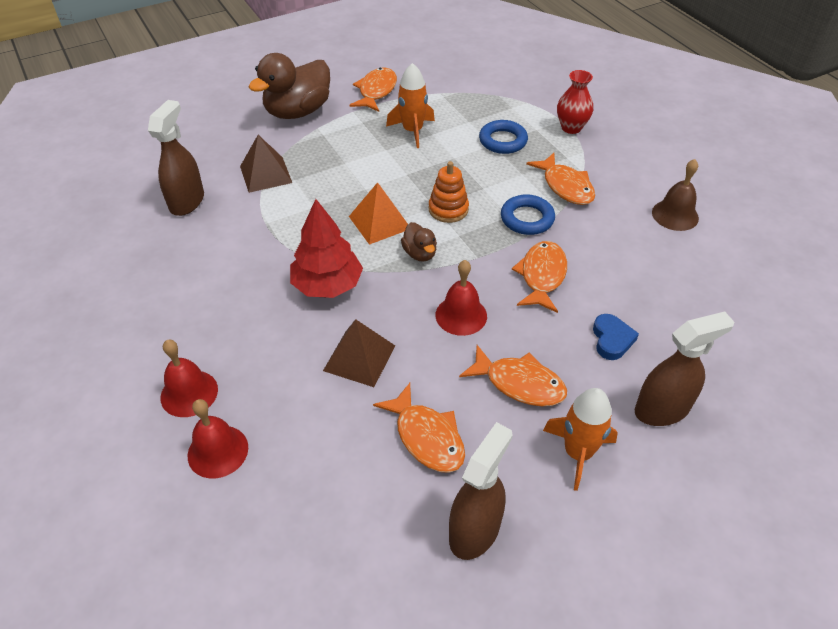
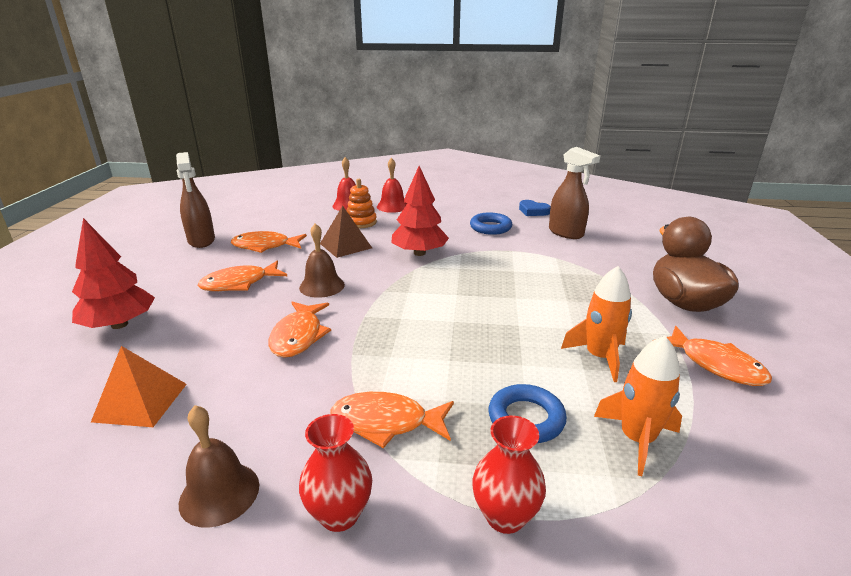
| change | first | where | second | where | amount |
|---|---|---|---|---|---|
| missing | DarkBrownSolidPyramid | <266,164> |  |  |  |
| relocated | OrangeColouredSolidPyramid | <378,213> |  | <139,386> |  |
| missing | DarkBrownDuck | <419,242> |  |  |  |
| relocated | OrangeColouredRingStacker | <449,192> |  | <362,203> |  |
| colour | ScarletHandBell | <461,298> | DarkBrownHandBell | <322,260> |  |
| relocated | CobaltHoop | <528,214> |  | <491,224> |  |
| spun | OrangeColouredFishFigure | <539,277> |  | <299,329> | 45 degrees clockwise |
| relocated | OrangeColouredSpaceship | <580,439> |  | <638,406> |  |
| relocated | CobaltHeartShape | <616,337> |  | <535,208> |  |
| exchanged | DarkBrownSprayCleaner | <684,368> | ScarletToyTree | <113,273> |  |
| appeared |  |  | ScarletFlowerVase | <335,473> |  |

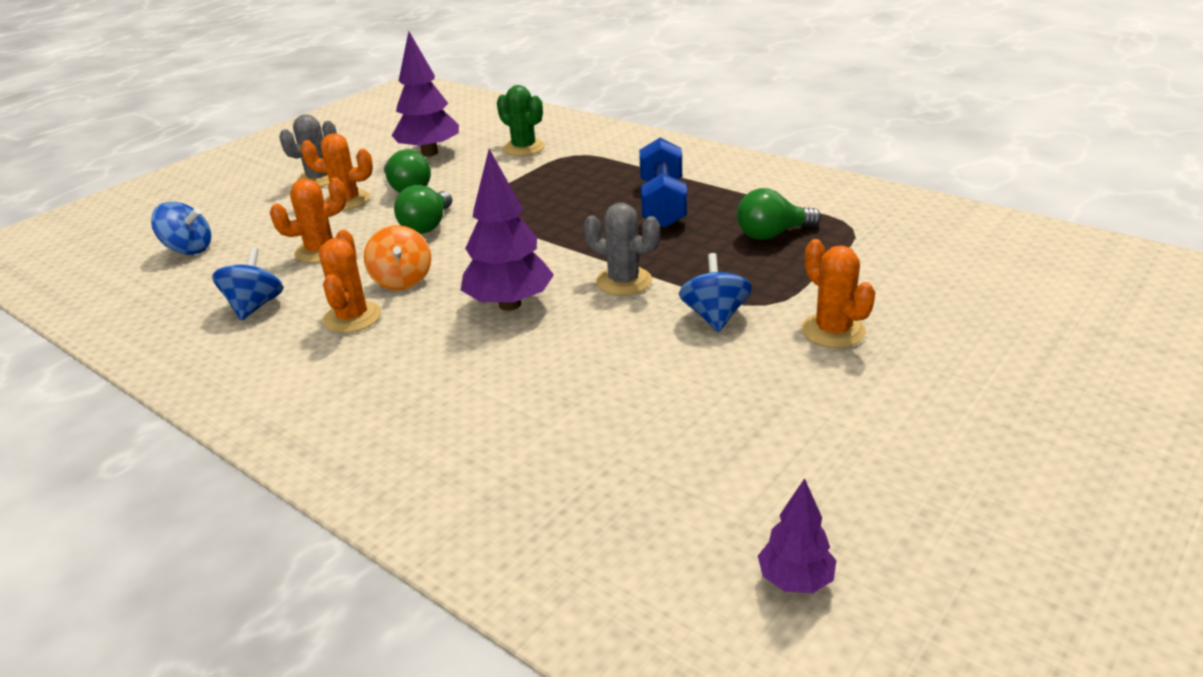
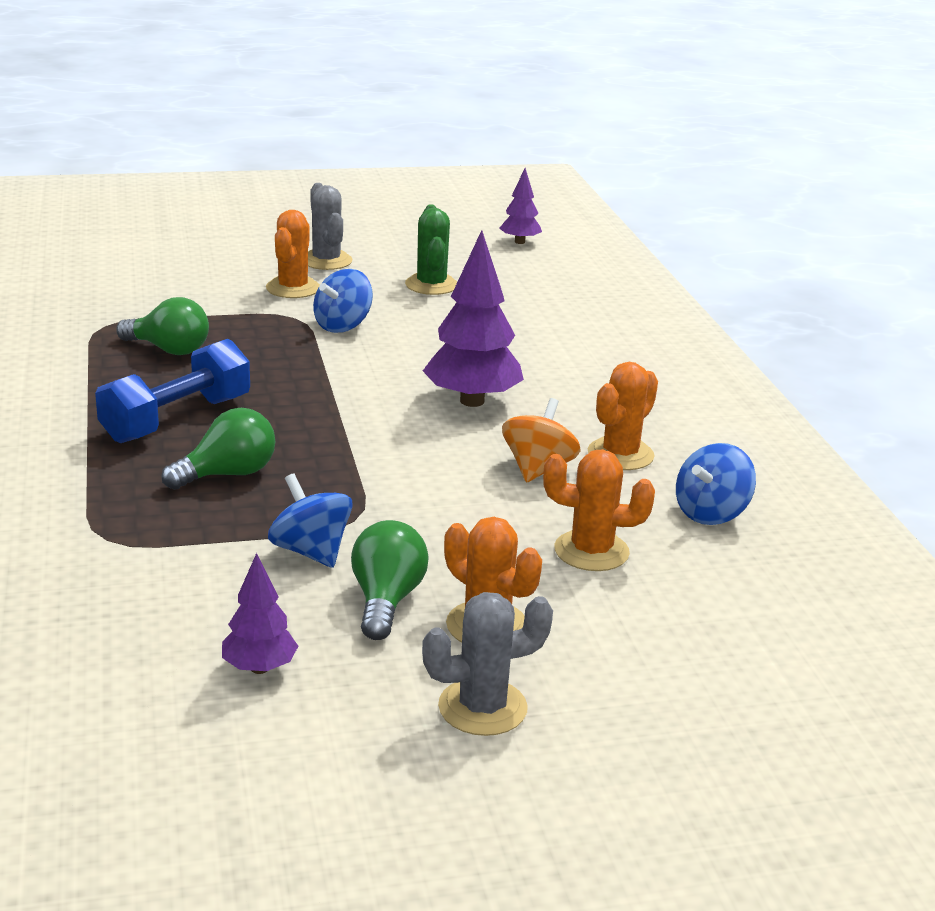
| change | first | where | second | where | amount |
|---|---|---|---|---|---|
| relocated | CobaltWhirligig | <181,228> |  | <310,520> |  |
| size | PurpleToyTree | <425,94> |  | <260,613> | x0.55 |
| relocated | EmeraldLightbulb | <423,209> |  | <218,449> |  |
| relocated | EmeraldSaguaroCactus | <521,120> |  | <431,249> |  |
| relocated | GreySaguaroCactus | <622,249> |  | <330,226> |  |

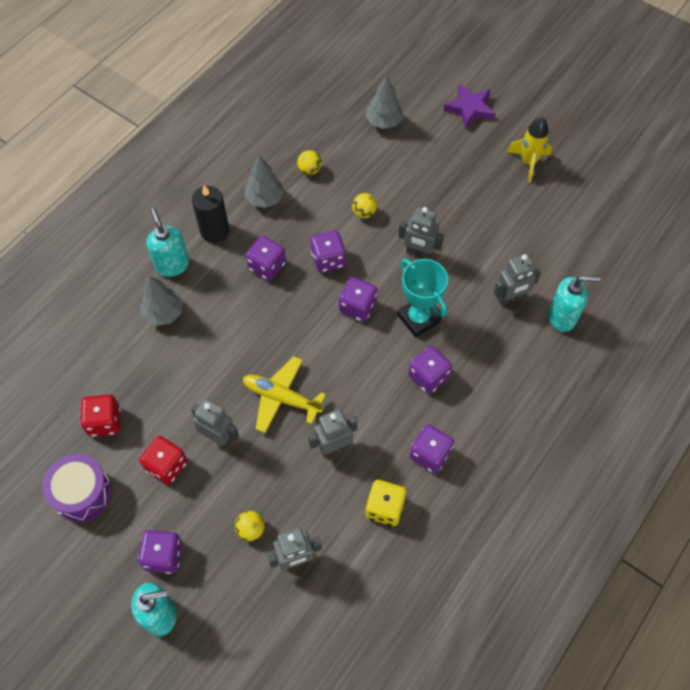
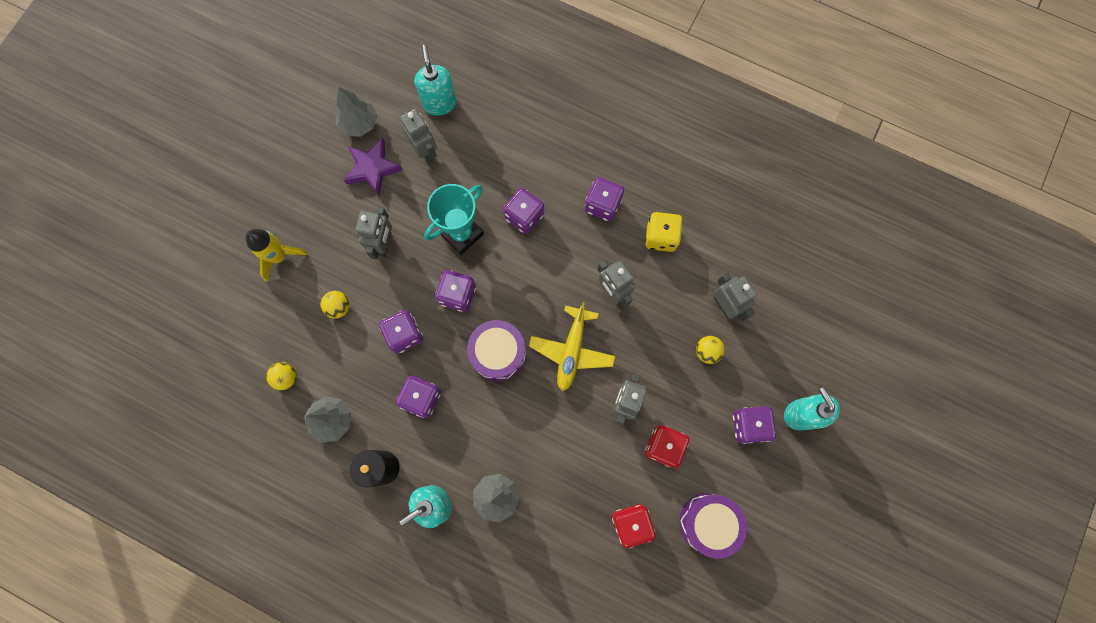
| change | first | where | second | where | amount |
|---|---|---|---|---|---|
| relocated | GreyToyTree | <384,102> |  | <356,112> |  |
| relocated | PurpleStar | <469,106> |  | <373,167> |  |
| relocated | BrightYellowSpaceship | <529,150> |  | <276,255> |  |
| appeared |  |  | PurpleToyDrum | <496,350> |  |

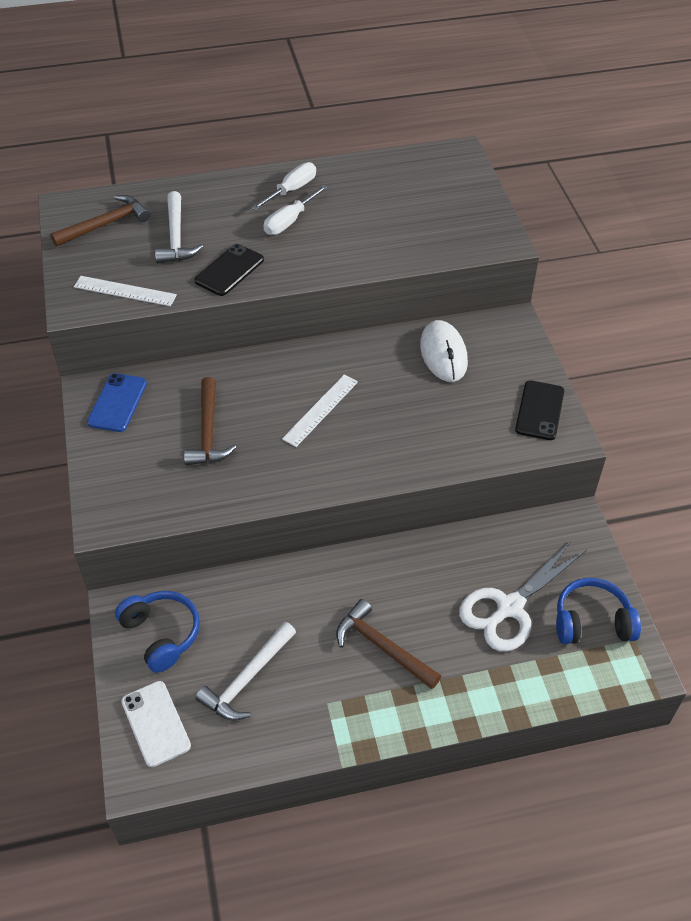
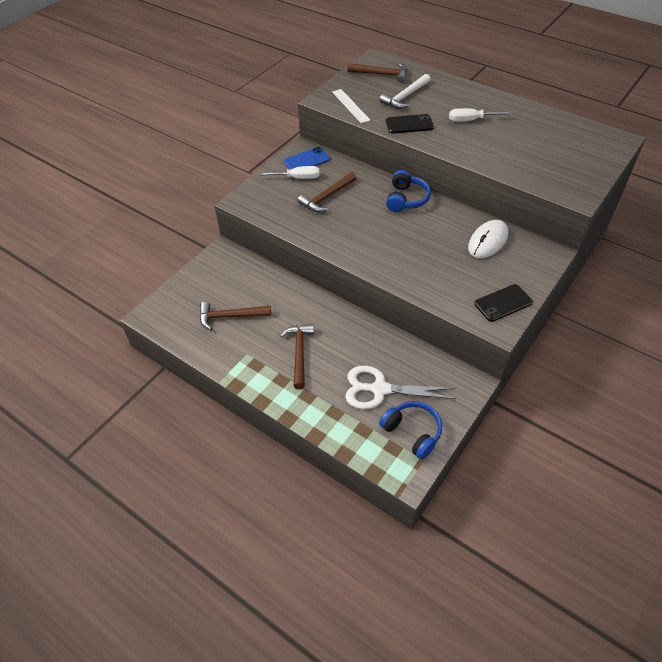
| change | first | where | second | where | amount |
|---|---|---|---|---|---|
| relocated | CobaltHeadset | <157,632> |  | <408,191> |  |
| missing | PureWhitePhone | <156,724> |  |  |  |
| colour | PureWhiteHammer | <246,671> | DarkBrownHammer | <235,316> |  |
| relocated | PureWhiteHandScrewdriver | <284,186> |  | <290,172> |  |
| missing | PureWhiteMeasuringStick | <320,411> |  |  |  |

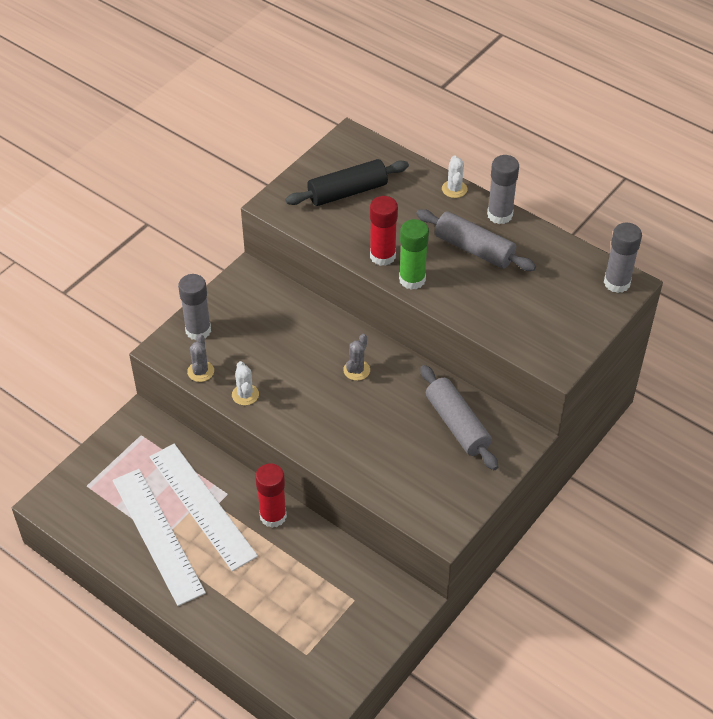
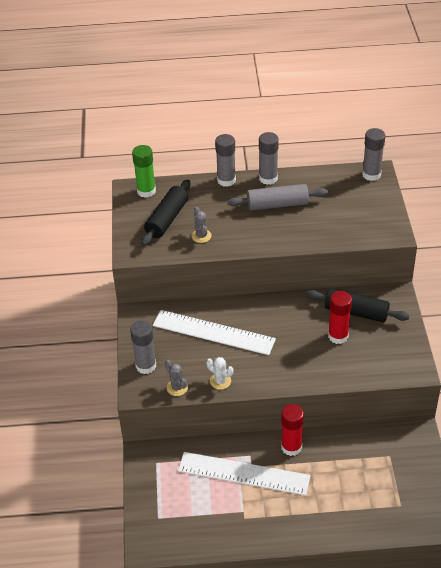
| change | first | where | second | where | amount |
|---|---|---|---|---|---|
| relocated | PureWhiteMeasuringStick | <159,537> |  | <214,332> |  |
| relocated | GreySaguaroCactus | <356,357> |  | <201,225> |  |
| relocated | ScarletGlueStick | <384,231> |  | <340,317> |  |
| relocated | EmeraldGlueStick | <414,254> |  | <144,171> |  |
| colour | GreyRollingPin | <459,417> | JetBlackRollingPin | <357,305> |  |
| exchanged | PureWhiteSaguaroCactus | <454,176> | GreyGlueStick | <225,160> |  |

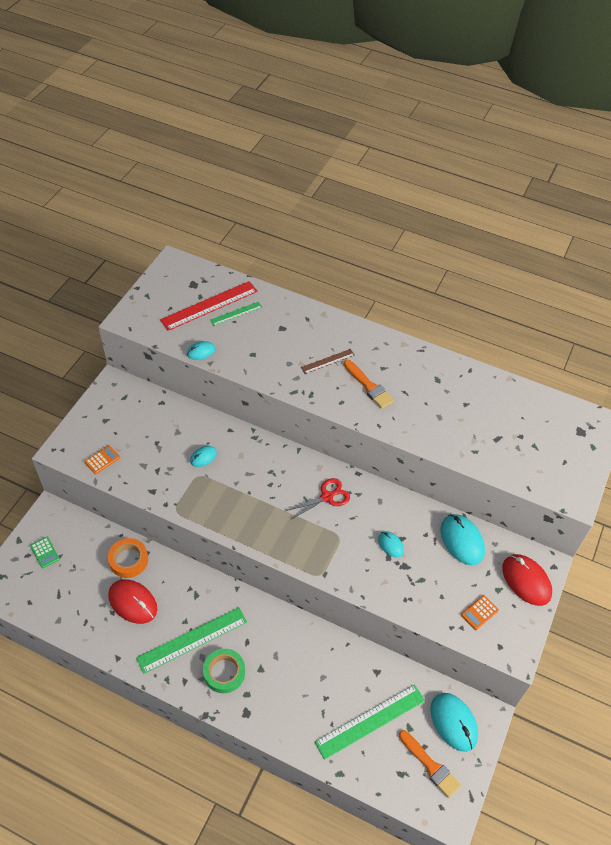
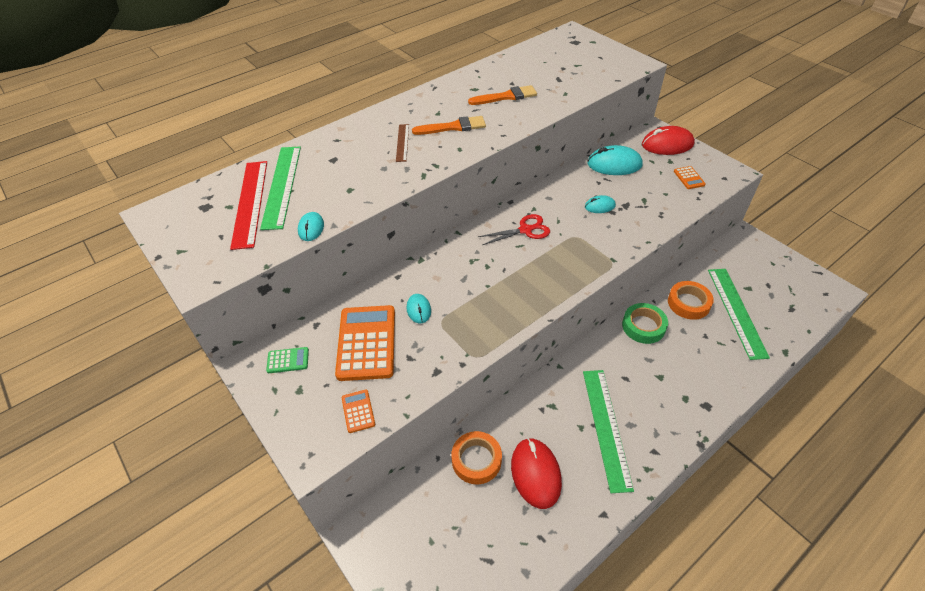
| change | first | where | second | where | amount |
|---|---|---|---|---|---|
| relocated | EmeraldCalculator | <45,552> |  | <287,360> |  |
| spun | ScarletComputerMouse | <132,601> |  | <536,473> | 75 degrees counterclockwise |
| relocated | EmeraldRollOfTape | <224,671> |  | <645,323> |  |
| size | EmeraldMeasuringStick | <236,314> |  | <280,188> | x1.90 |
| spun | ScarletScissors | <318,499> |  | <514,229> | 75 degrees clockwise |
| relocated | OrangeColouredBrush | <430,764> |  | <502,95> |  |
| missing | AquaComputerMouse | <454,722> |  |  |  |
| appeared |  |  | OrangeColouredCalculator | <365,343> |  |
| appeared |  |  | OrangeColouredRollOfTape | <691,300> |  |

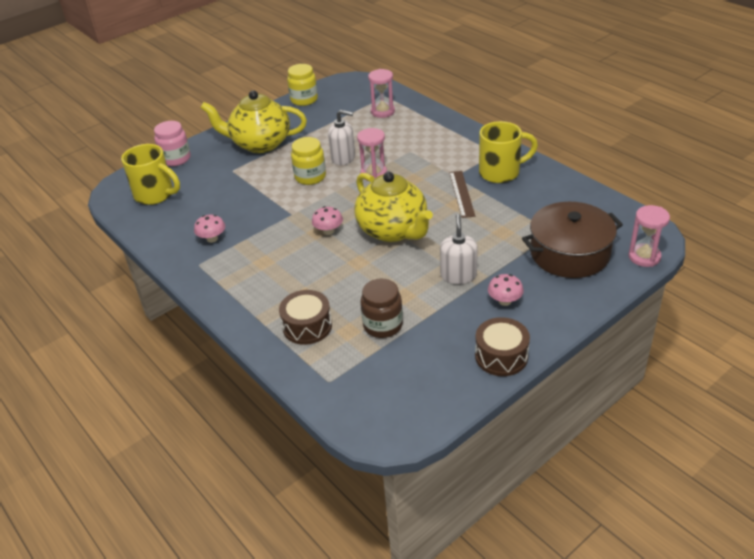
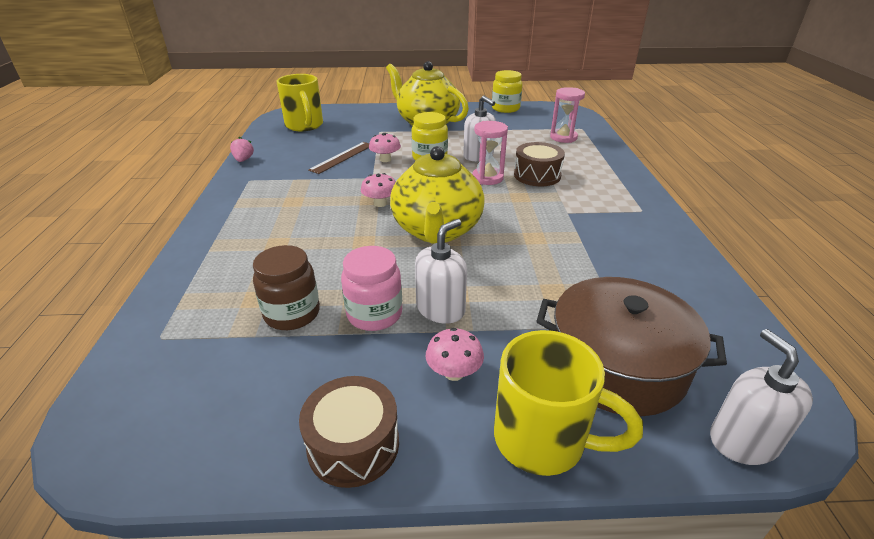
| change | first | where | second | where | amount |
|---|---|---|---|---|---|
| relocated | RosyJamJar | <172,143> |  | <371,288> |  |
| relocated | RosyMushroom | <209,229> |  | <385,147> |  |
| relocated | DarkBrownToyDrum | <305,317> |  | <539,164> |  |
| relocated | DarkBrownMeasuringStick | <462,194> |  | <338,158> |  |
| relocated | BrightYellowMug | <508,152> |  | <568,403> |  |
| exchanged | RosySandTimer | <649,236> | PureWhitePumpBottle | <761,397> |  |
| appeared |  |  | RosyBerry | <242,149> |  |

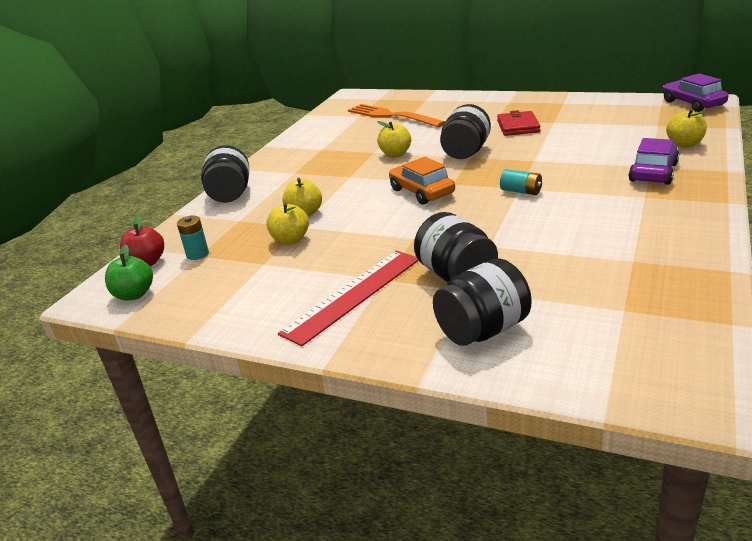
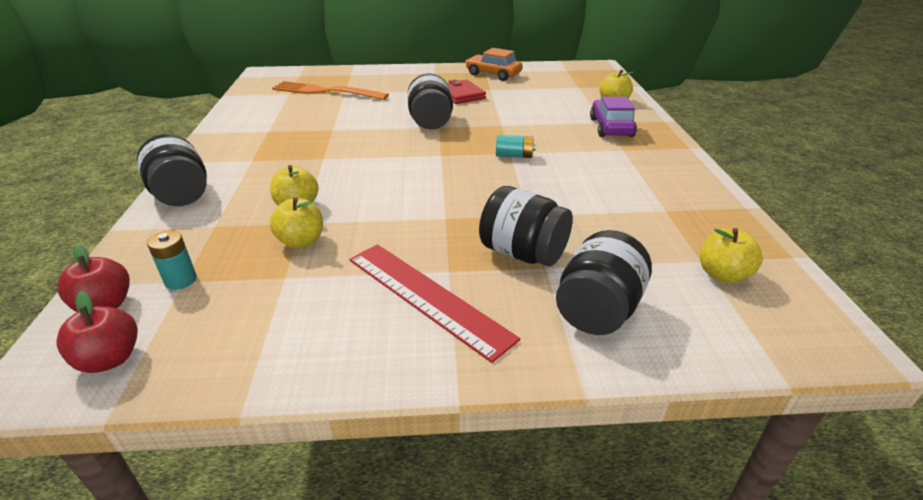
| change | first | where | second | where | amount |
|---|---|---|---|---|---|
| colour | EmeraldApple | <129,273> | ScarletApple | <97,332> |  |
| spun | ScarletMeasuringStick | <348,298> |  | <434,303> | 60 degrees counterclockwise |
| relocated | BrightYellowApple | <394,139> |  | <731,255> |  |
| relocated | OrangeColouredToyCar | <422,181> |  | <494,64> |  |
| missing | PurpleToyCar | <695,92> |  |  |  |

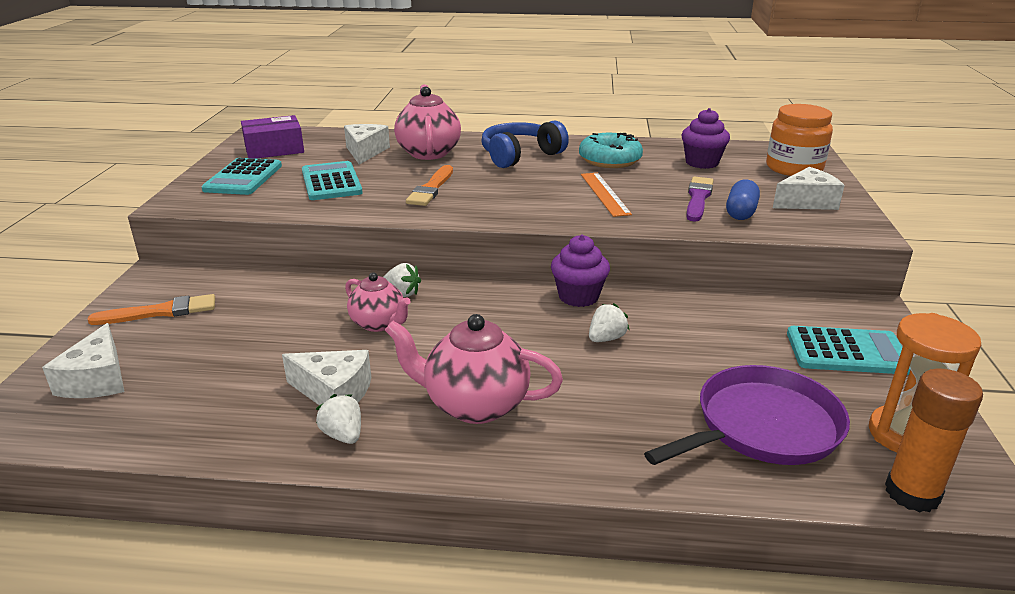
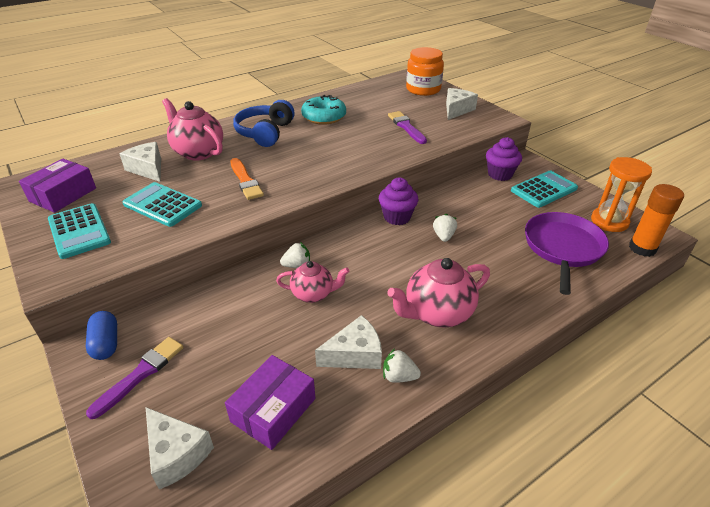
| change | first | where | second | where | amount |
|---|---|---|---|---|---|
| colour | OrangeColouredBrush | <151,309> | PurpleBrush | <135,378> |  |
| missing | OrangeColouredMeasuringStick | <606,195> |  |  |  |
| relocated | PurpleMuffin | <705,138> |  | <504,159> |  |
| relocated | CobaltPill | <743,199> |  | <101,335> |  |
| appeared |  |  | PurpleBox | <270,402> |  |

